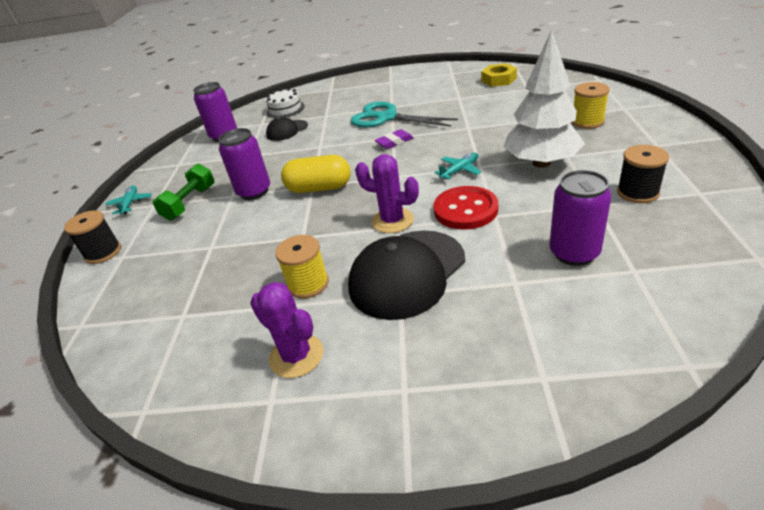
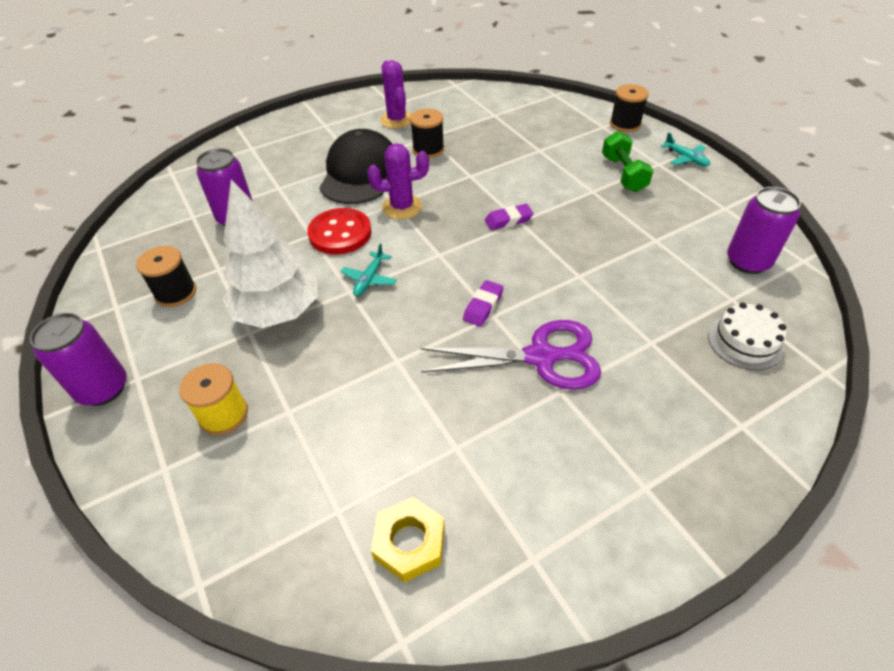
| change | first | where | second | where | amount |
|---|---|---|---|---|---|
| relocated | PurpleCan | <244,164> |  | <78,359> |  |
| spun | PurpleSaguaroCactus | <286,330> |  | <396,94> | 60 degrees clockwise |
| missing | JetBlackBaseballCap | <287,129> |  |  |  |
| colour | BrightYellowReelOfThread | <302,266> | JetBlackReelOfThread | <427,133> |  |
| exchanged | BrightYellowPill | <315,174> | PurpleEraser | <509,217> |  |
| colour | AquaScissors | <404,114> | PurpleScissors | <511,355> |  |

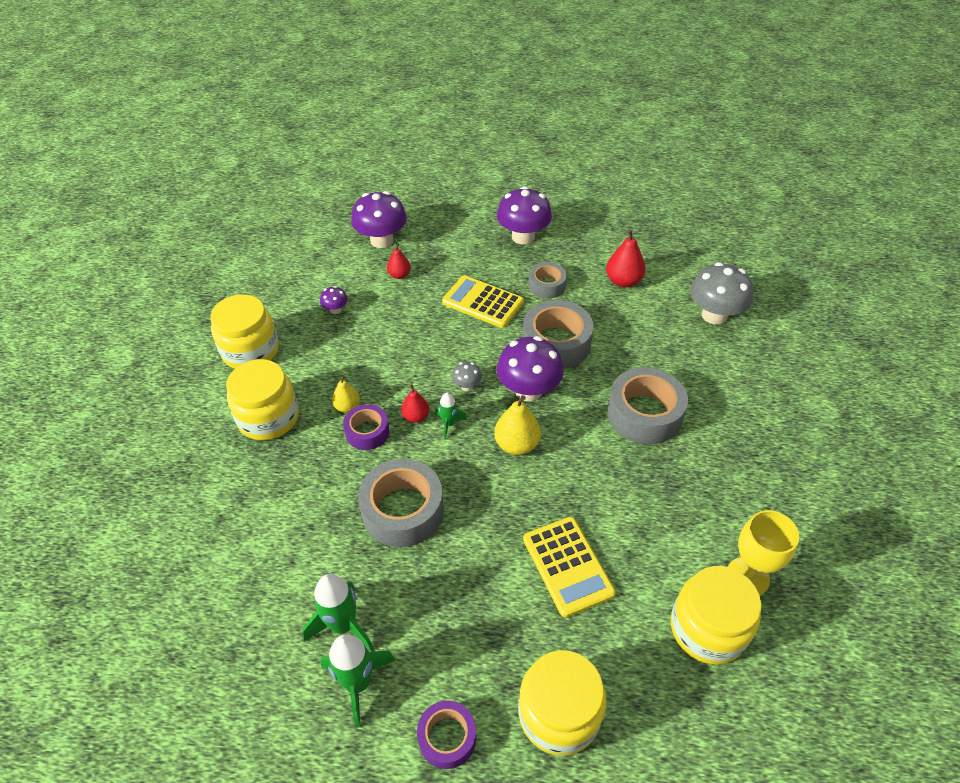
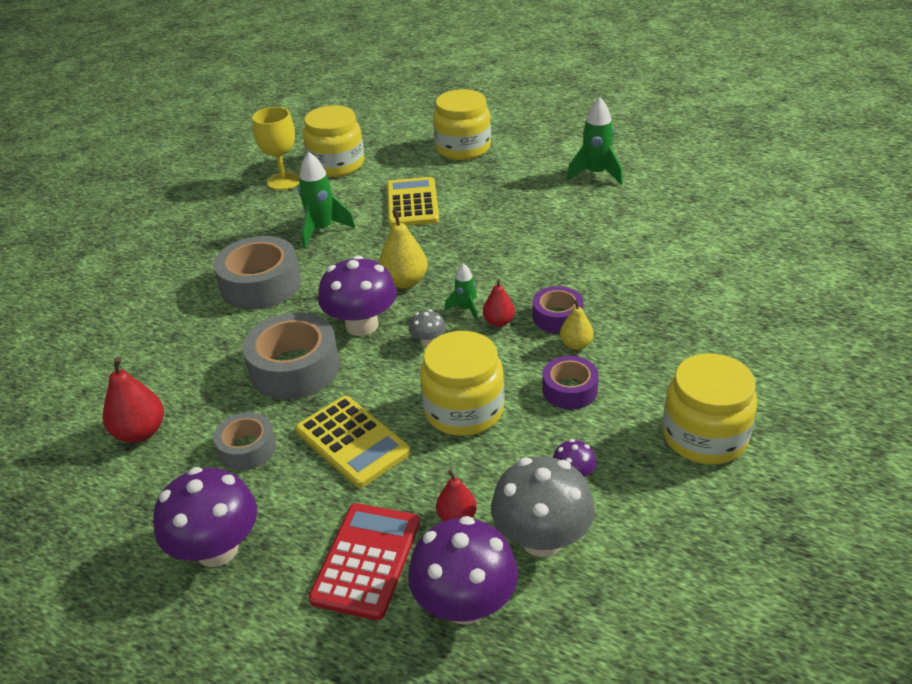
| change | first | where | second | where | amount |
|---|---|---|---|---|---|
| relocated | BrightYellowJamJar | <262,399> |  | <462,383> |  |
| relocated | EmeraldSpaceship | <338,612> |  | <326,200> |  |
| missing | GreyRollOfTape | <401,503> |  |  |  |
| relocated | PurpleRollOfTape | <446,734> |  | <570,382> |  |
| relocated | GreyMushroom | <721,293> |  | <543,507> |  |
| appeared |  |  | ScarletCalculator | <364,561> |  |

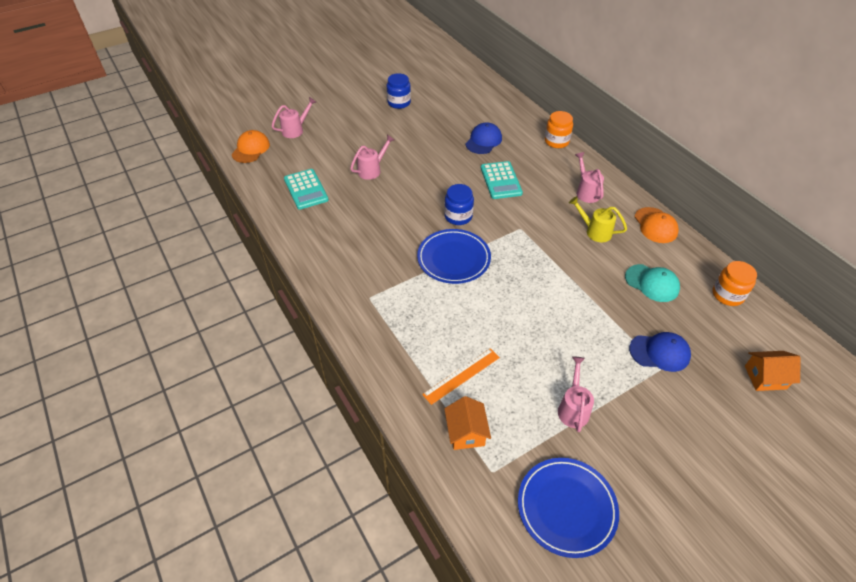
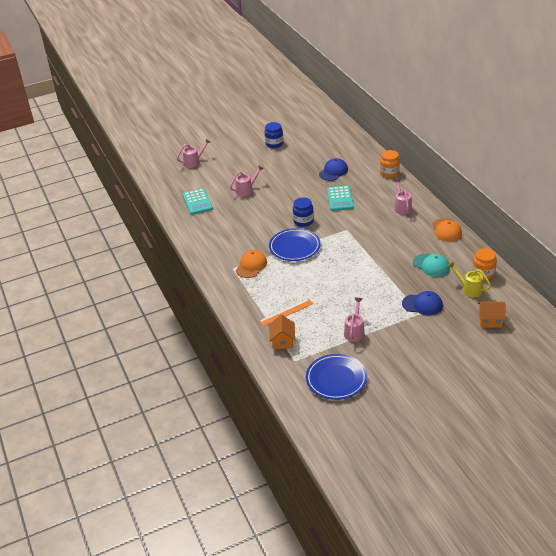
| change | first | where | second | where | amount |
|---|---|---|---|---|---|
| relocated | OrangeColouredBaseballCap | <251,146> |  | <251,264> |  |
| relocated | BrightYellowWateringPot | <598,219> |  | <469,279> |  |

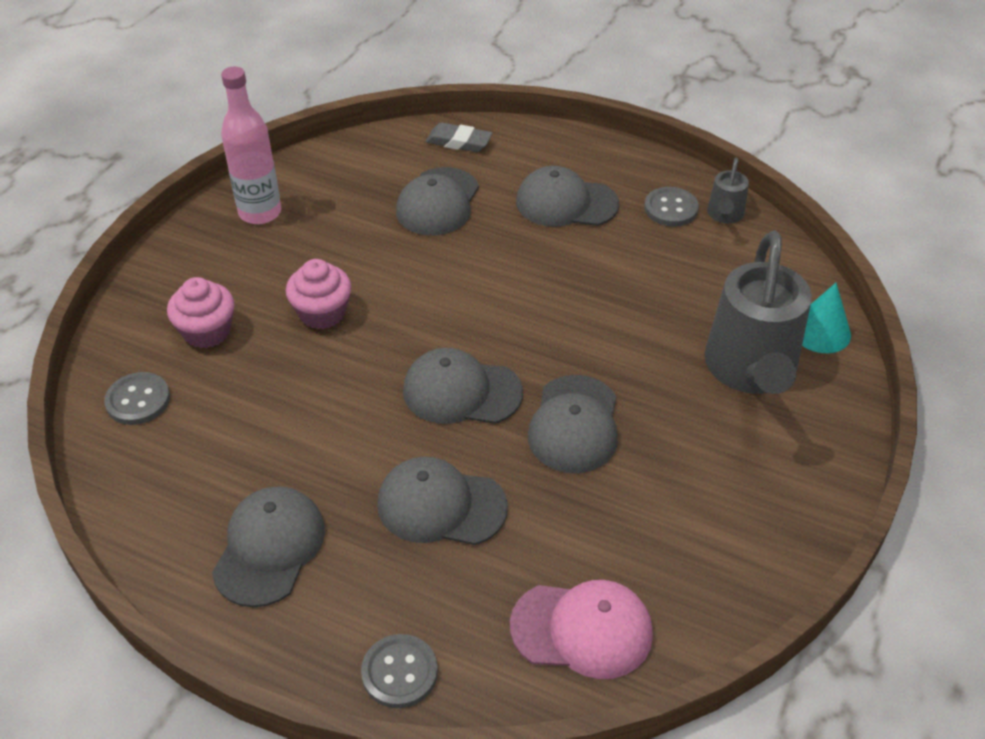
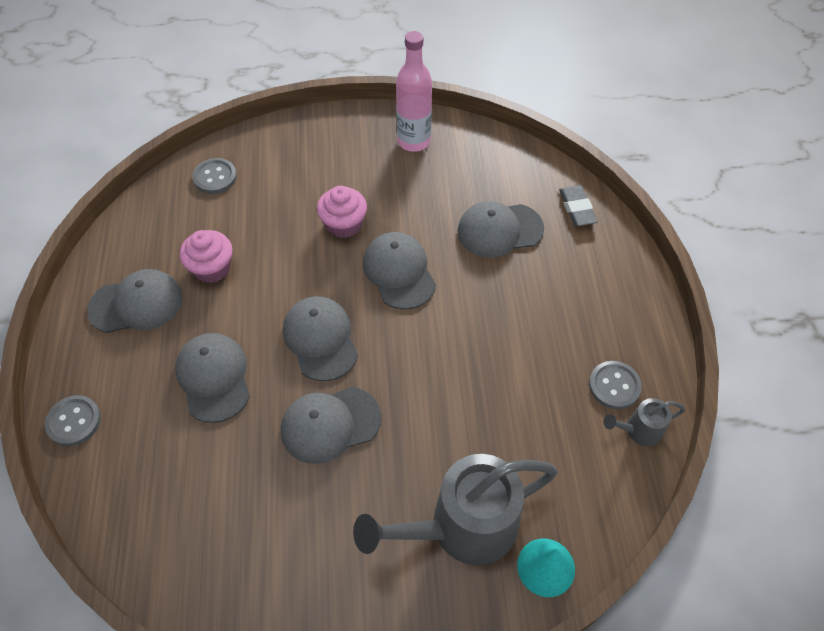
| change | first | where | second | where | amount |
|---|---|---|---|---|---|
| relocated | RosyMuffin | <200,312> |  | <206,256> |  |
| missing | RosyBaseballCap | <581,629> |  |  |  |
| relocated | GreyBaseballCap | <567,196> |  | <399,271> |  |

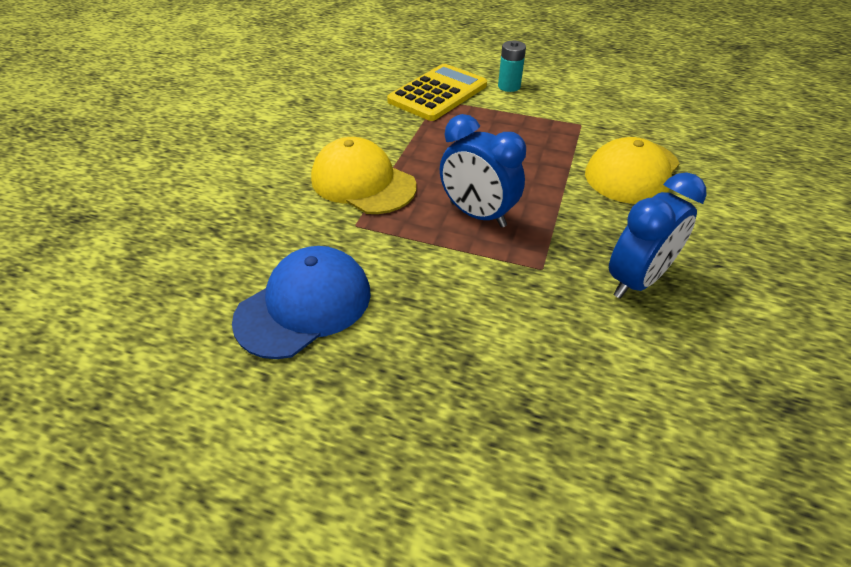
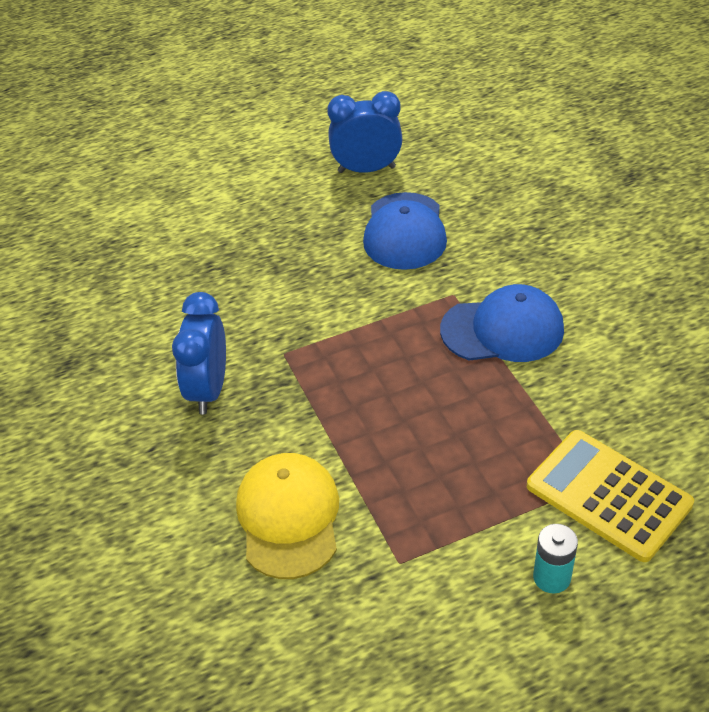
| change | first | where | second | where | amount |
|---|---|---|---|---|---|
| colour | BrightYellowBaseballCap | <363,175> | CobaltBaseballCap | <502,323> |  |
| spun | BrightYellowCalculator | <437,92> |  | <610,496> | 135 degrees clockwise |
| relocated | CobaltClock | <483,171> |  | <365,132> |  |

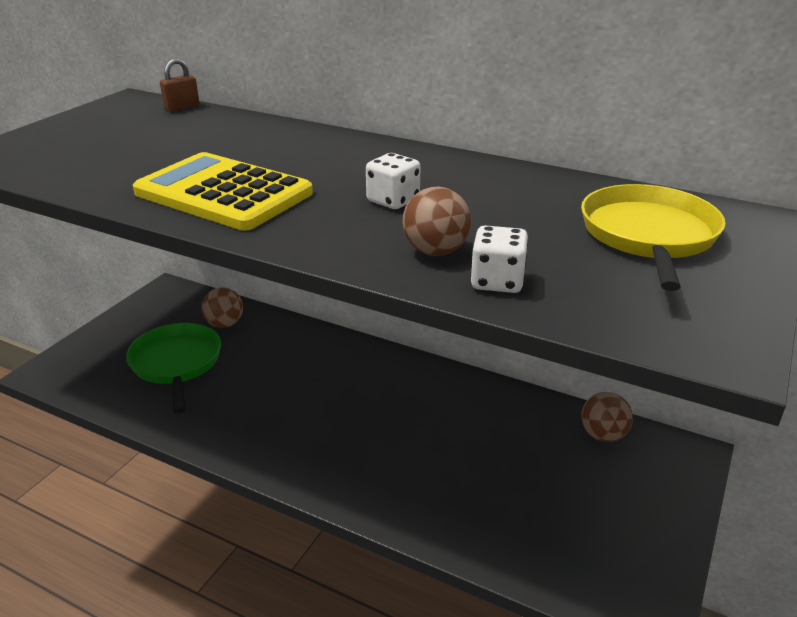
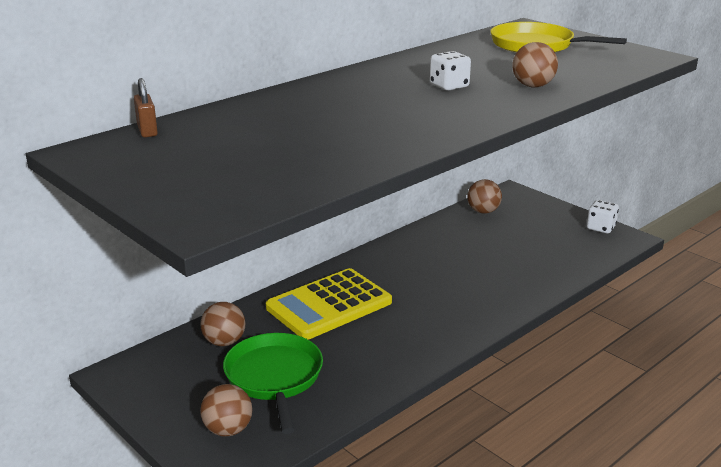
| change | first | where | second | where | amount |
|---|---|---|---|---|---|
| spun | EmeraldSkillet | <173,368> |  | <273,383> | 75 degrees clockwise |
| relocated | BrightYellowCalculator | <223,191> |  | <329,303> |  |
| relocated | PureWhiteGameDie | <499,259> |  | <603,216> |  |
| appeared |  |  | DarkBrownBall | <226,410> |  |

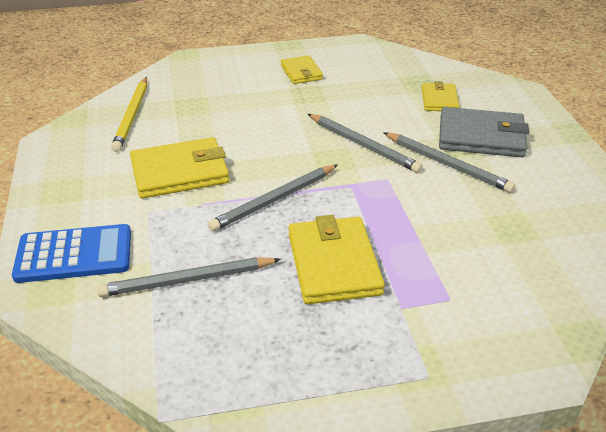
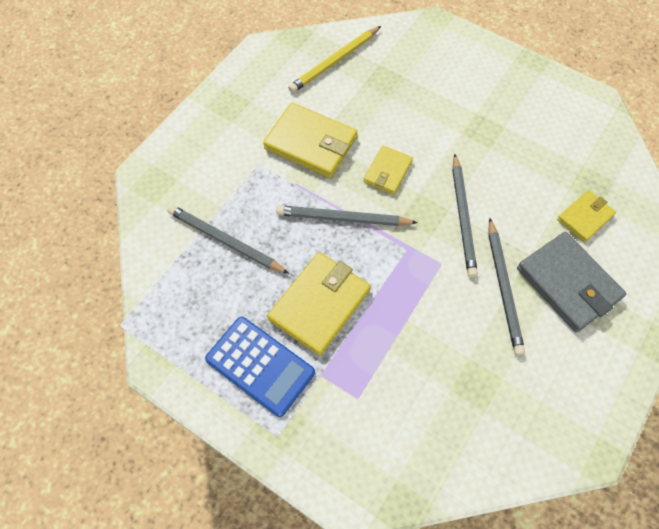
| change | first | where | second | where | amount |
|---|---|---|---|---|---|
| relocated | CobaltCalculator | <71,253> |  | <260,367> |  |
| relocated | BrightYellowWallet | <302,69> |  | <388,170> |  |

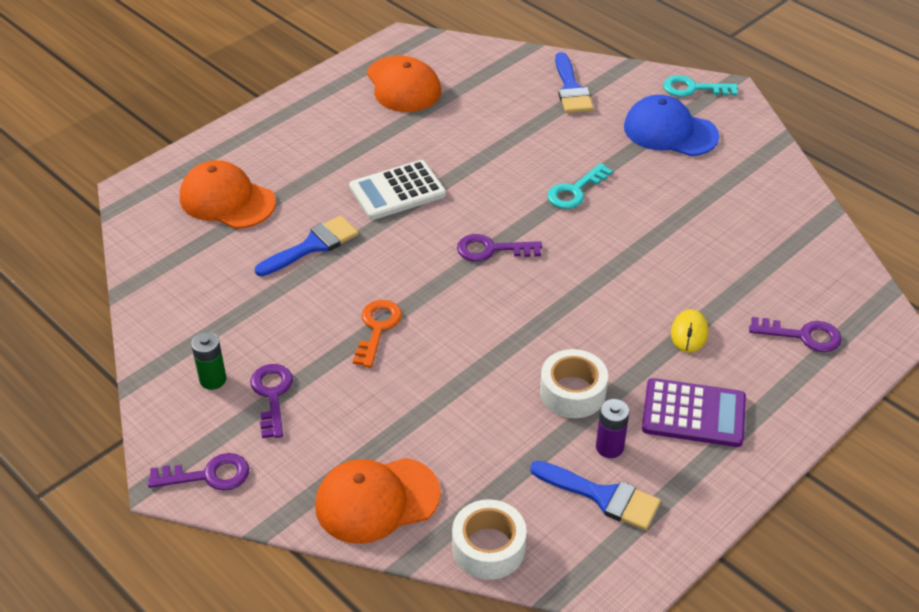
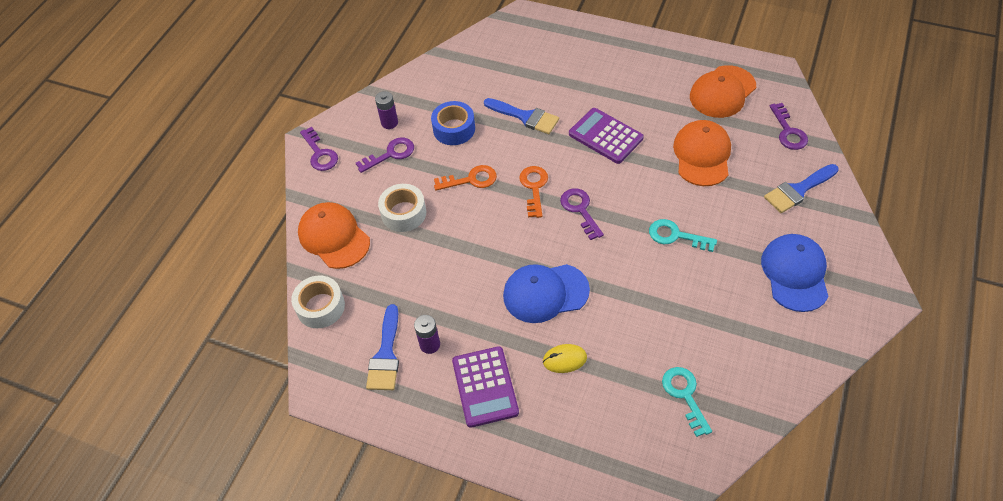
| change | first | where | second | where | amount |
|---|---|---|---|---|---|
| relocated | OrangeColouredBaseballCap | <228,194> |  | <702,153> |  |
| colour | EmeraldAaBattery | <209,361> | PurpleAaBattery | <386,110> |  |
| colour | PureWhiteCalculator | <397,190> | PurpleCalculator | <606,136> |  |
| relocated | PureWhiteRollOfTape | <574,383> |  | <402,208> |  |
| relocated | AquaDoorKey | <700,86> |  | <687,402> |  |
| relocated | PurpleDoorKey | <795,334> |  | <788,126> |  |
| appeared |  |  | CobaltRollOfTape | <453,123> |  |
| appeared |  |  | CobaltBaseballCap | <546,293> |  |
| appeared |  |  | OrangeColouredDoorKey | <533,192> |  |

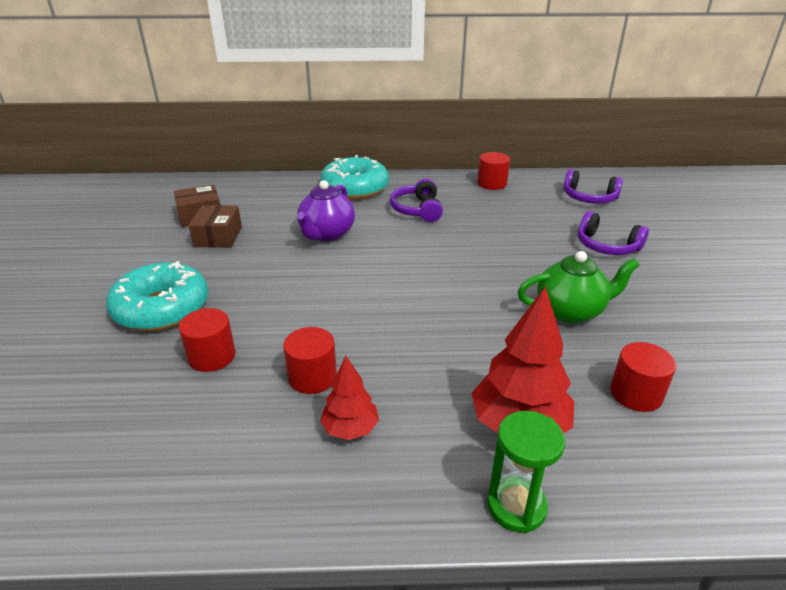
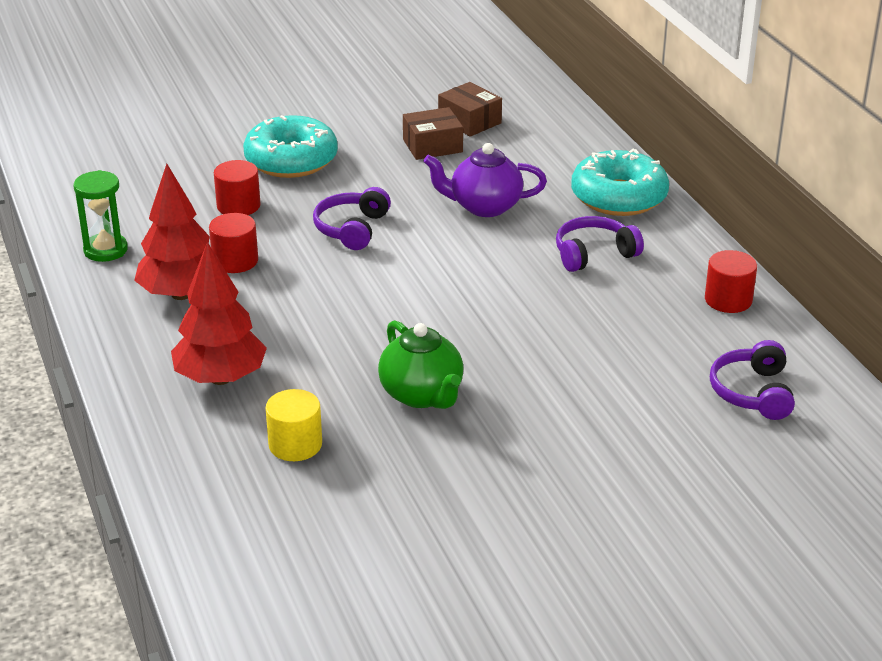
| change | first | where | second | where | amount |
|---|---|---|---|---|---|
| size | ScarletToyTree | <349,398> |  | <176,232> | x1.74 |
| relocated | EmeraldSandTimer | <526,472> |  | <100,216> |  |
| relocated | PurpleHeadset | <613,233> |  | <352,218> |  |
| colour | ScarletCylinder | <643,377> | BrightYellowCylinder | <294,425> |  |

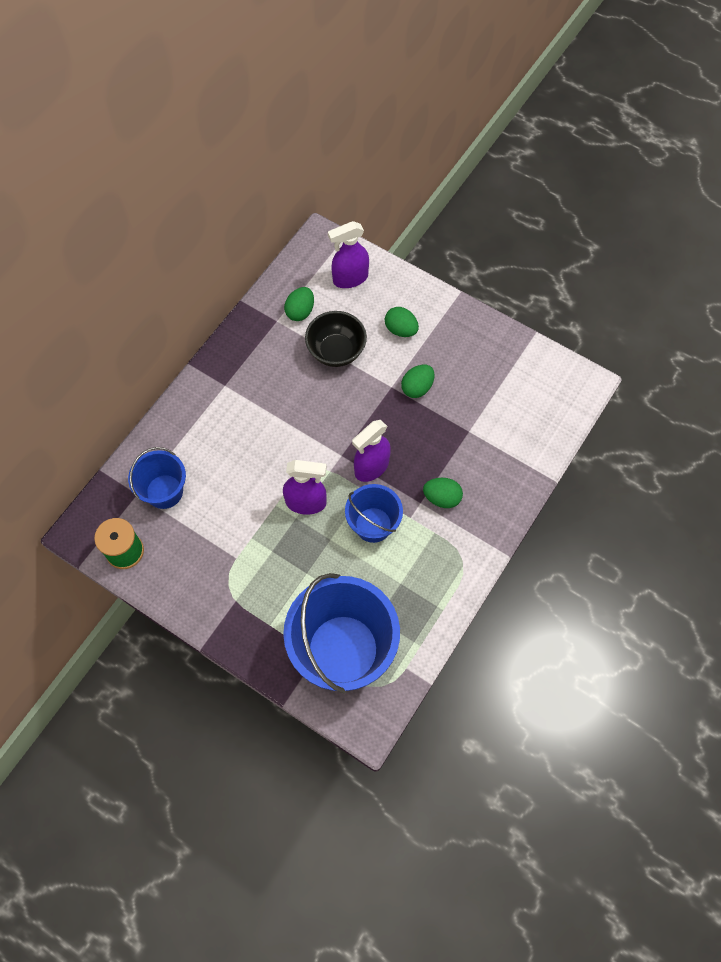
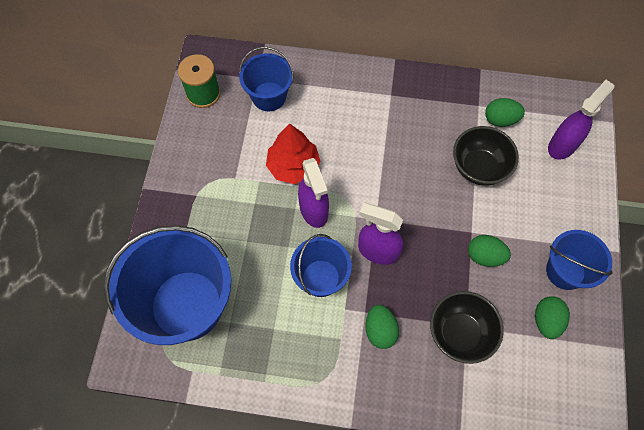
| change | first | where | second | where | amount |
|---|---|---|---|---|---|
| spun | PurpleSprayCleaner | <348,254> |  | <581,120> | 90 degrees clockwise |
| relocated | EmeraldEggShape | <402,322> |  | <552,317> |  |
| appeared |  |  | ScarletToyTree | <293,154> |  |
| appeared |  |  | JetBlackServingBowl | <467,327> |  |
| appeared |  |  | CobaltBucket | <579,260> |  |

